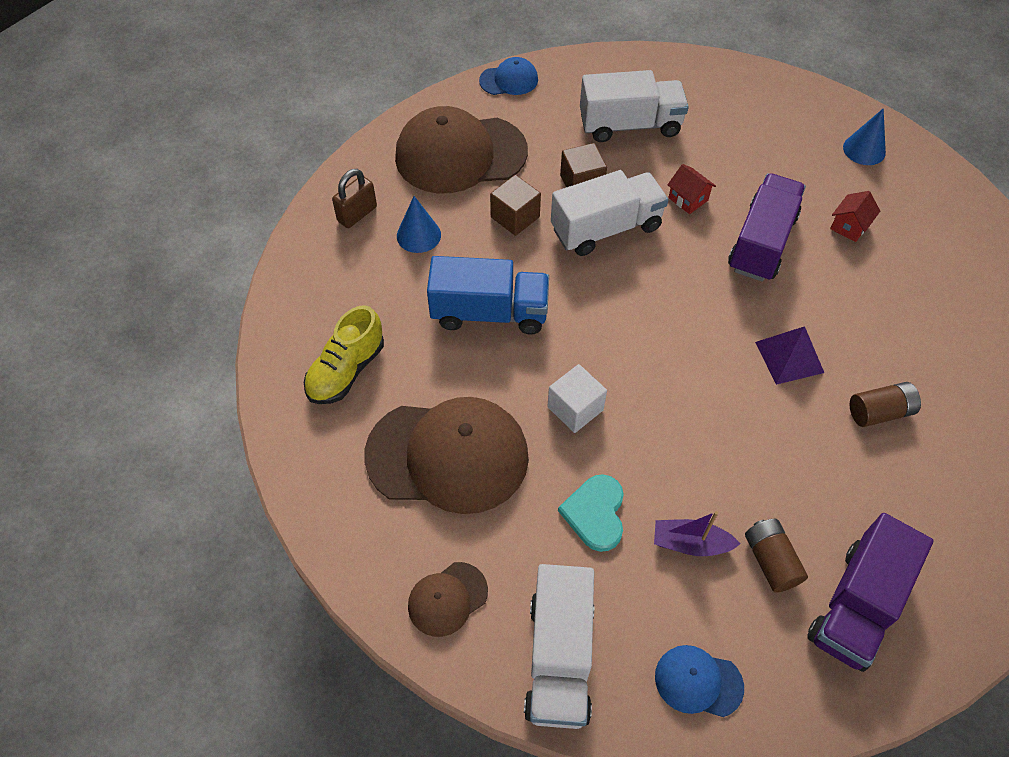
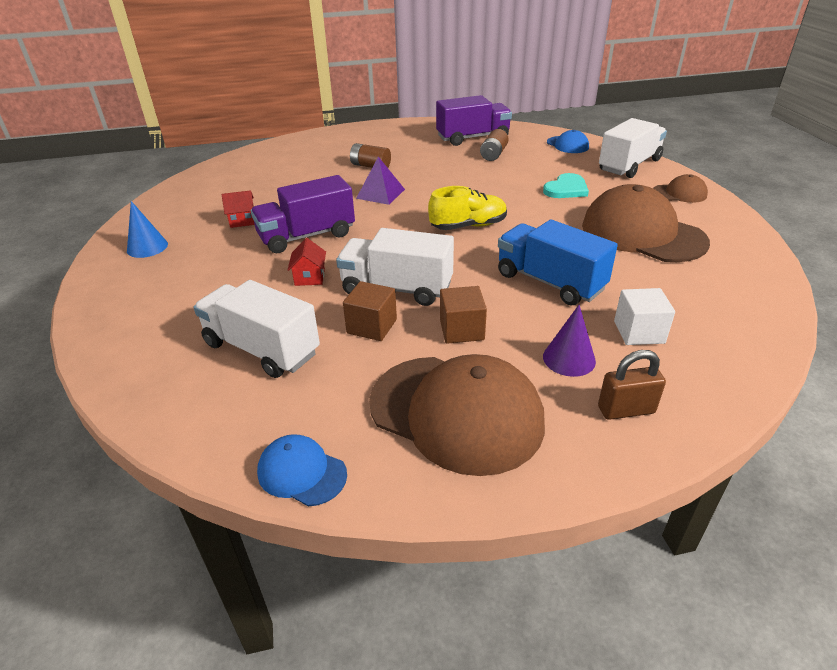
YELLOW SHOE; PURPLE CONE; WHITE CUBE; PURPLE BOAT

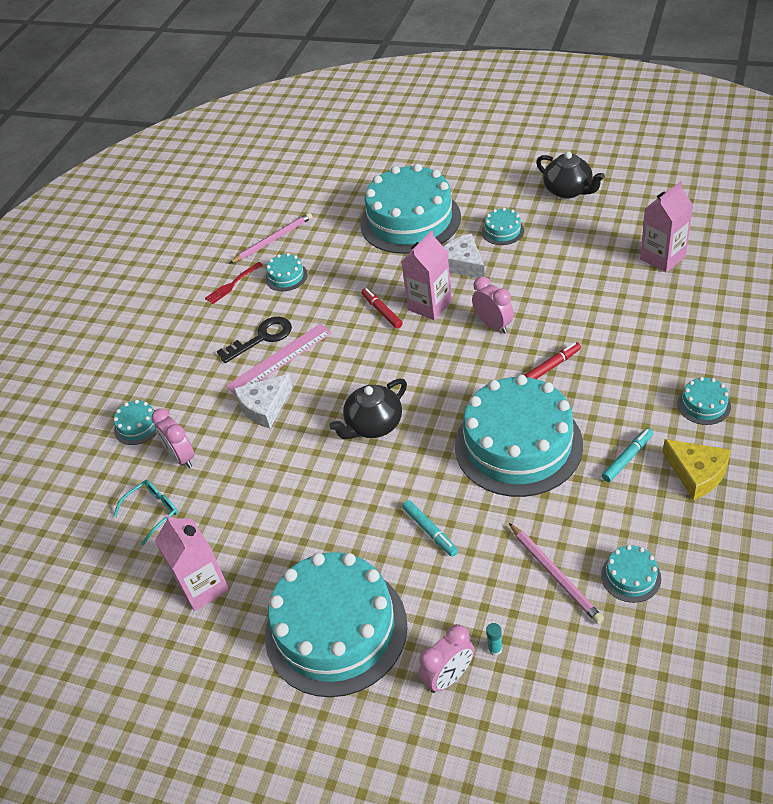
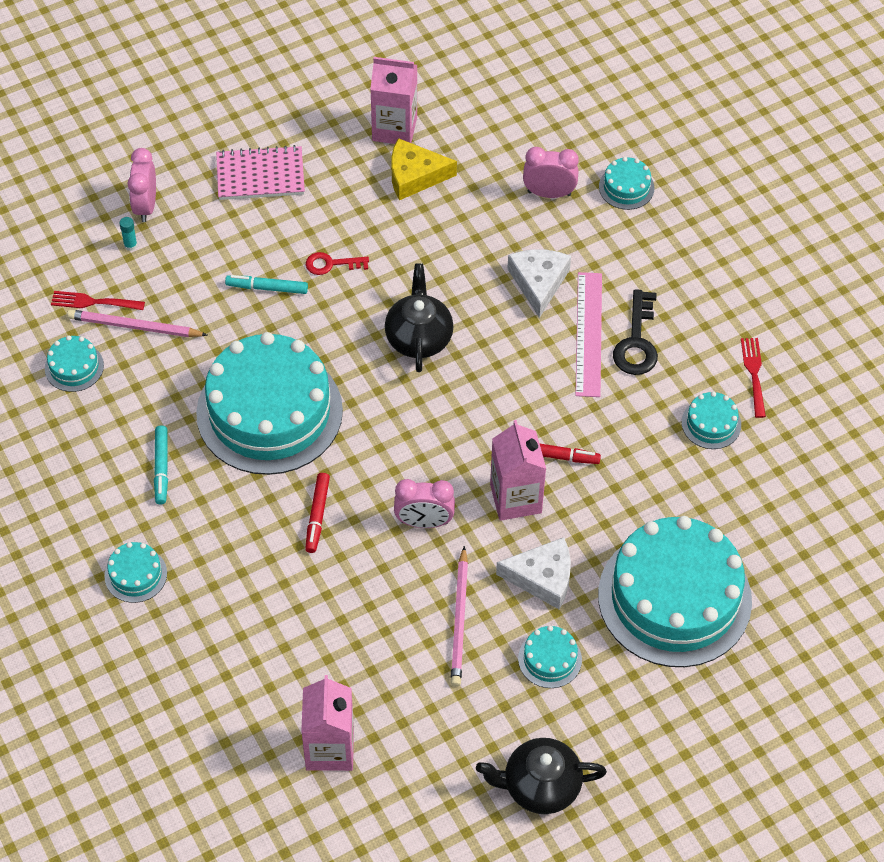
RED FORK (no. 1 from left); PINK NOTEBOOK; RED KEY; YELLOW CHEESE; PINK PENCIL (no. 2 from left); TURQUOISE GLASSES

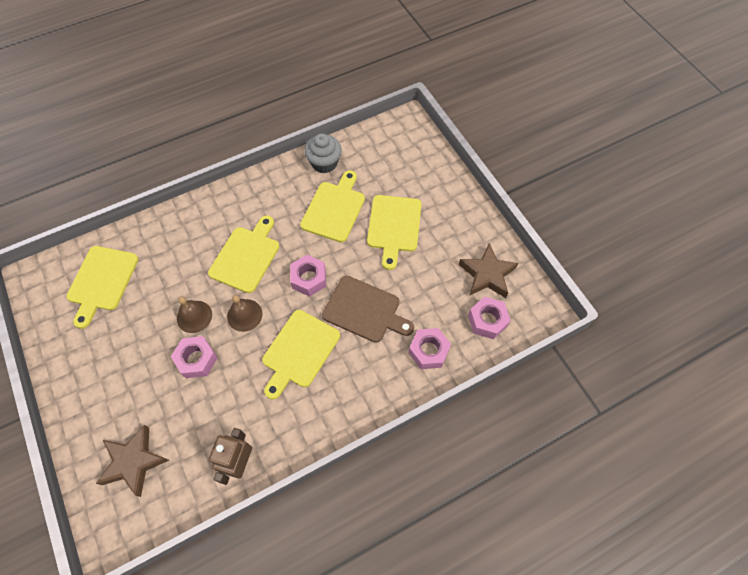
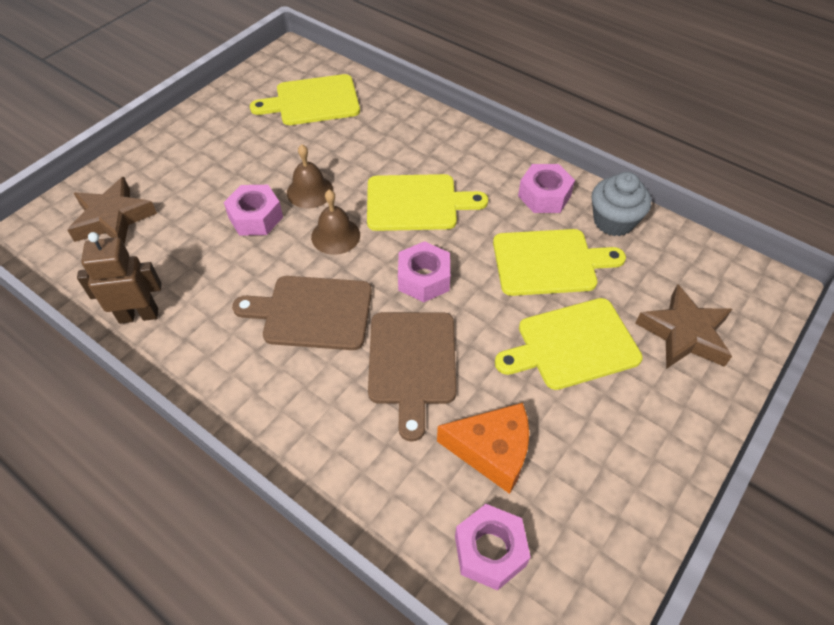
BROWN CUTTING BOARD (no. 1 from left); ORANGE CHEESE; PINK NUT (no. 4 from left); BROWN STAR (no. 2 from left)

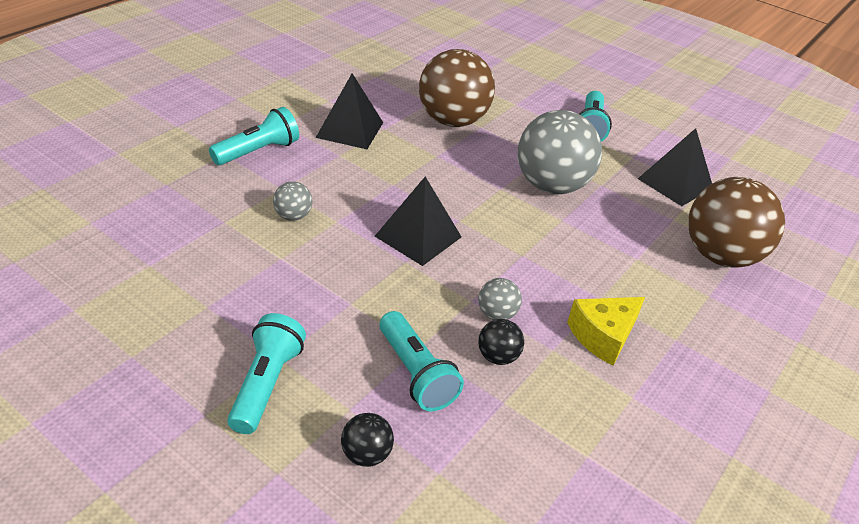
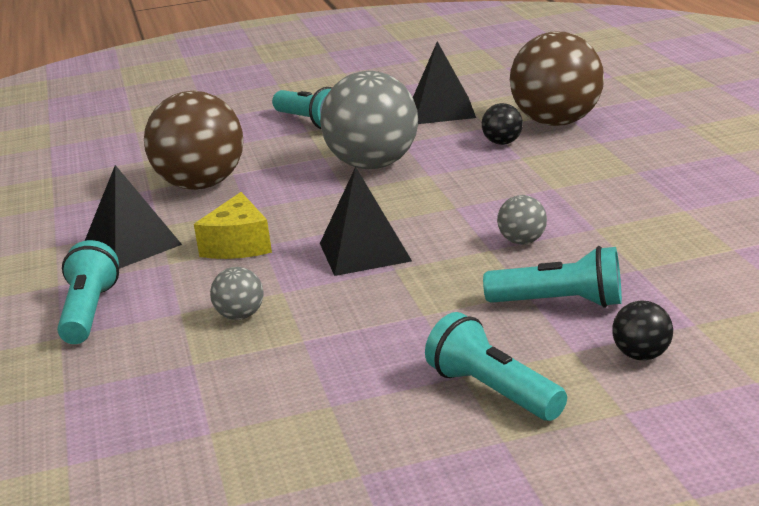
YELLOW CHEESE; BLACK BALL (no. 1 from left)

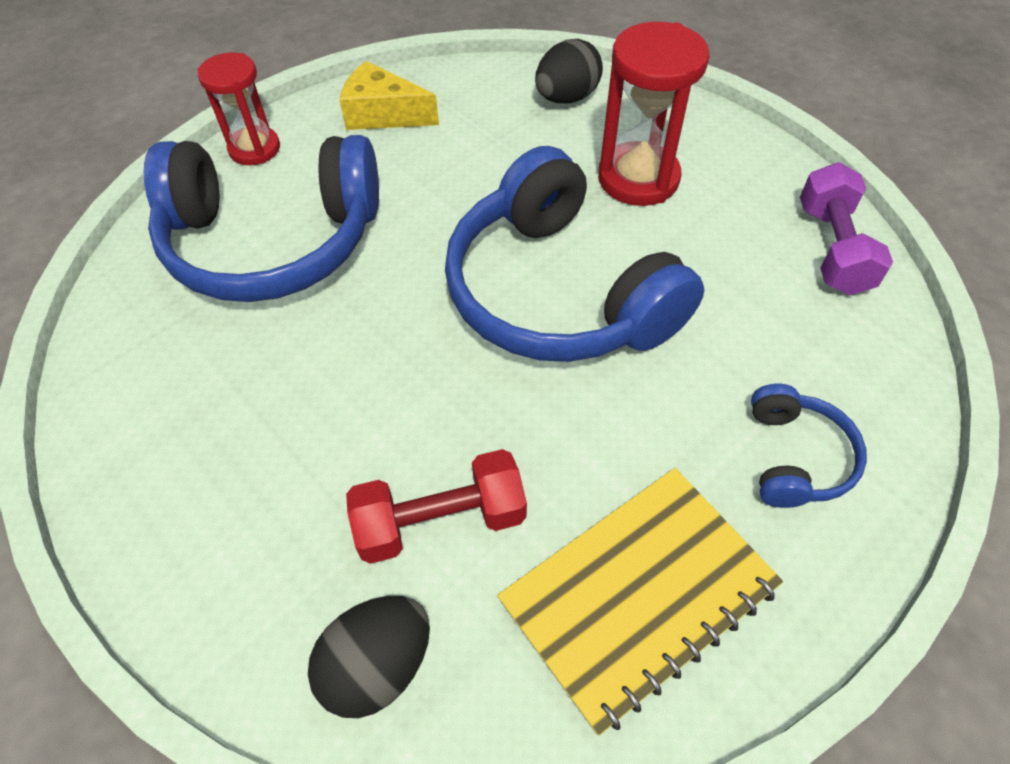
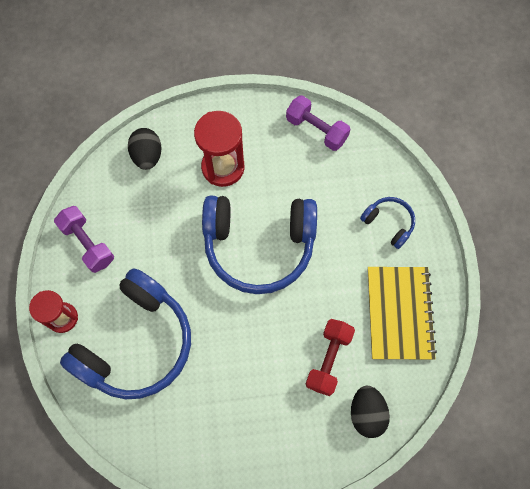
PURPLE DUMBBELL (no. 1 from left)

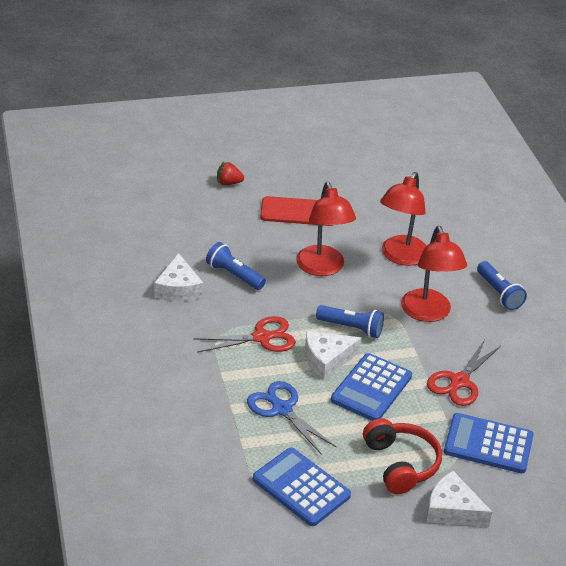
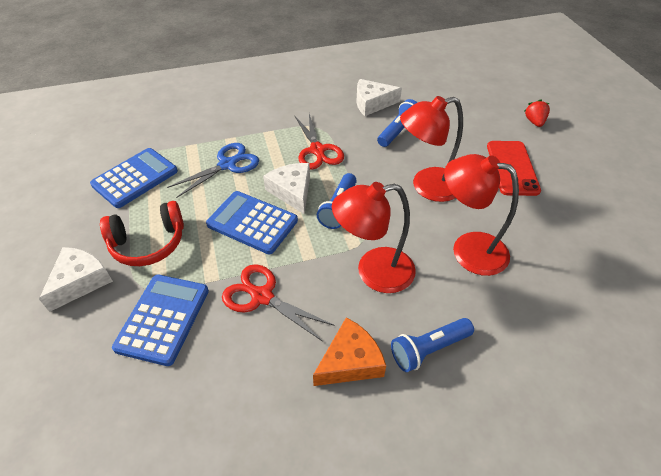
ORANGE CHEESE

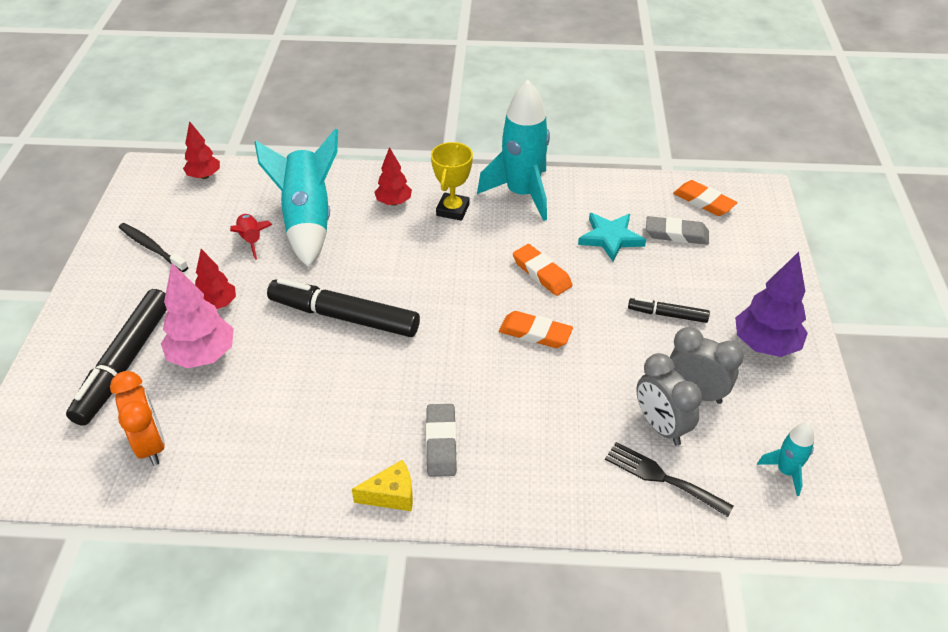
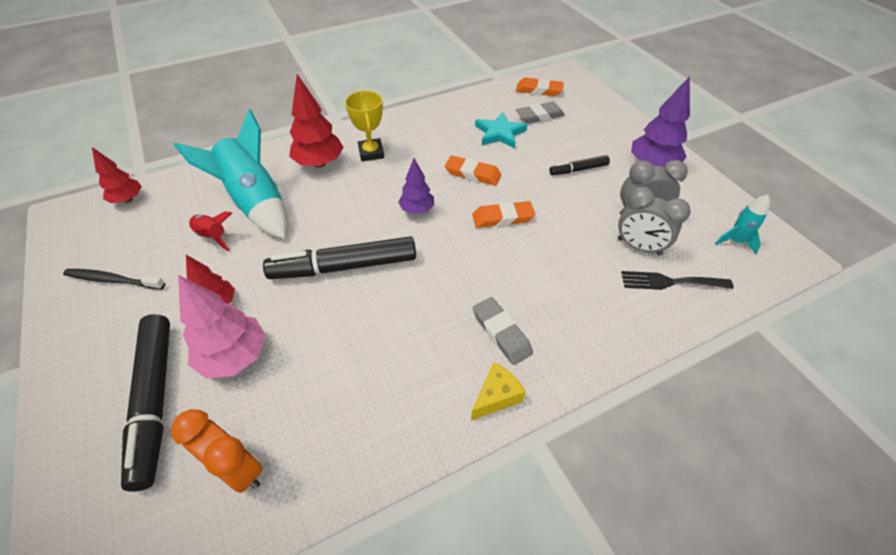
RED TREE (no. 3 from left); PURPLE TREE (no. 1 from left); TURQUOISE ROCKET (no. 2 from left in the first image)

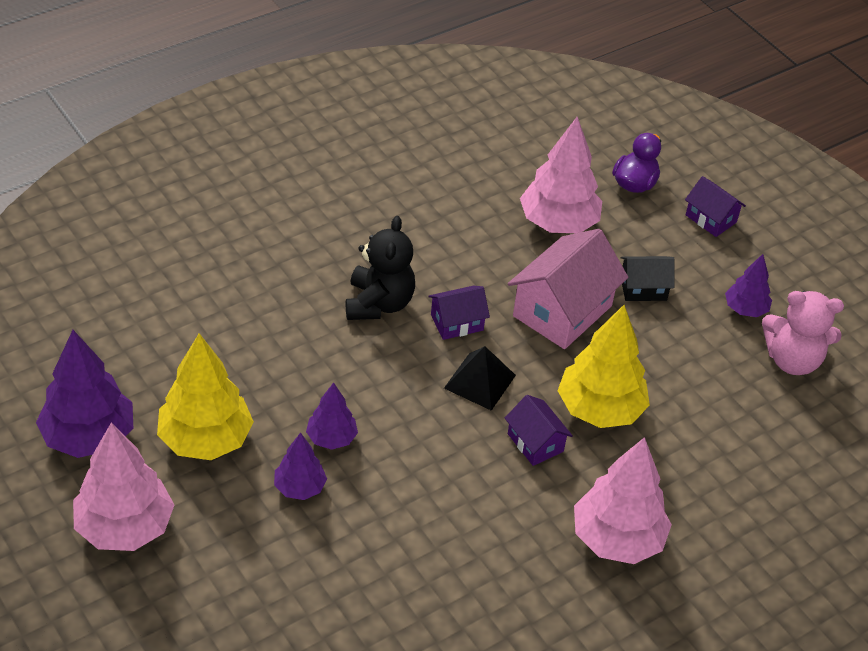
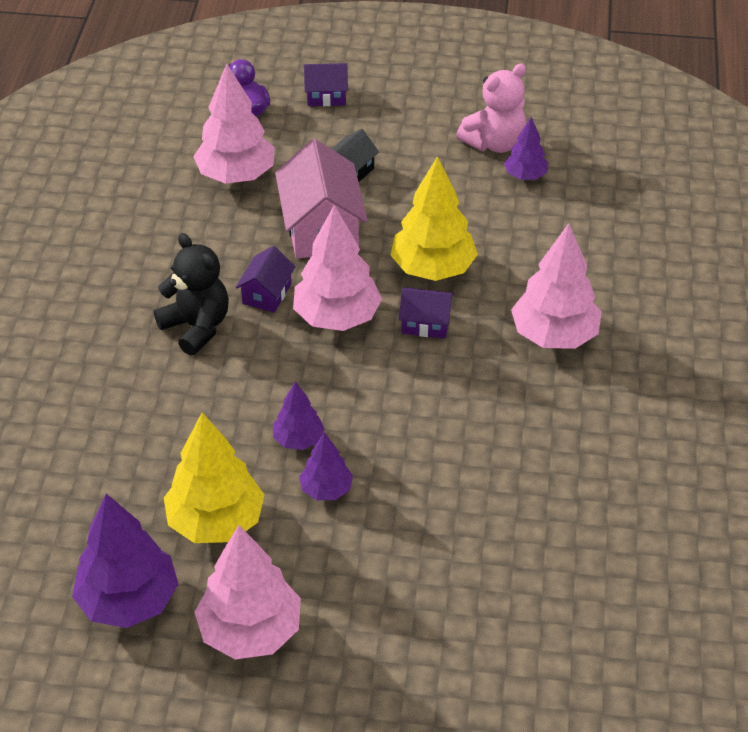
PINK TREE (no. 3 from left); PURPLE TREE (no. 4 from left)

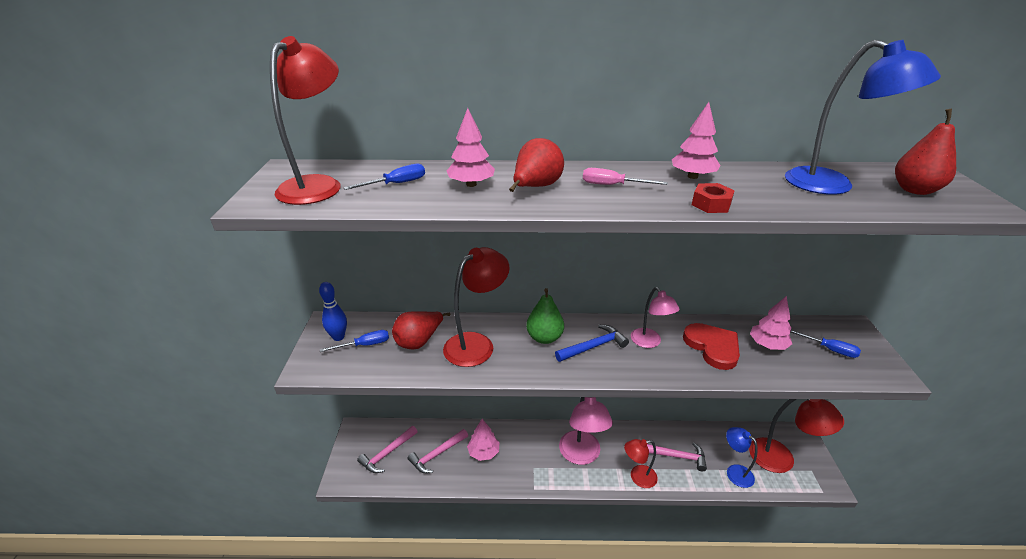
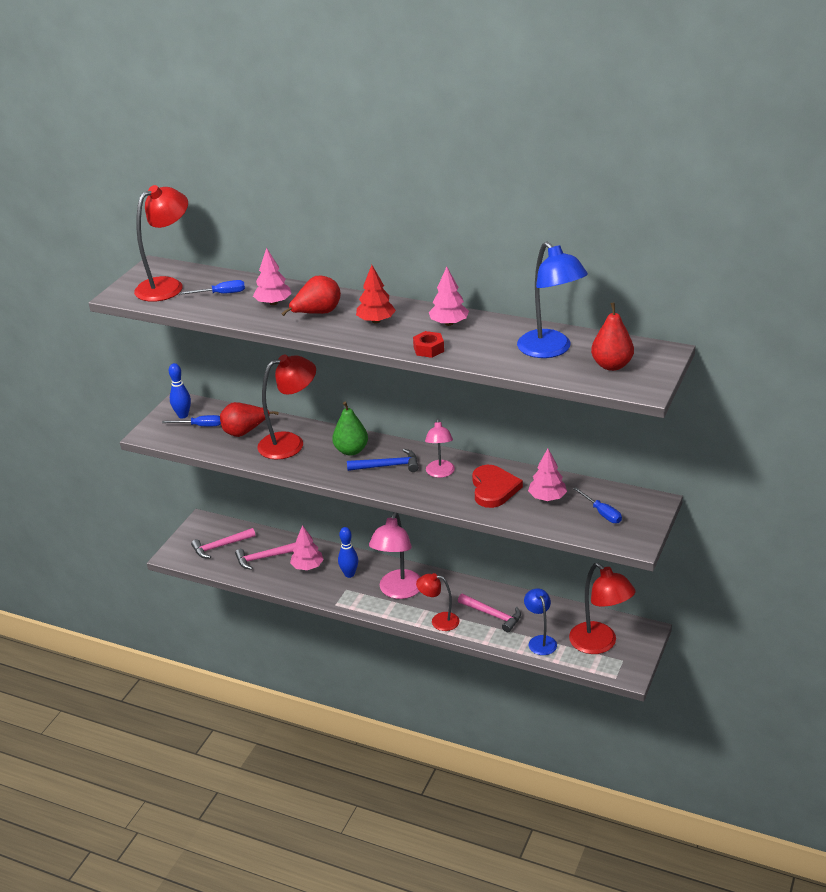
BLUE BOWLING PIN (no. 2 from left); RED TREE

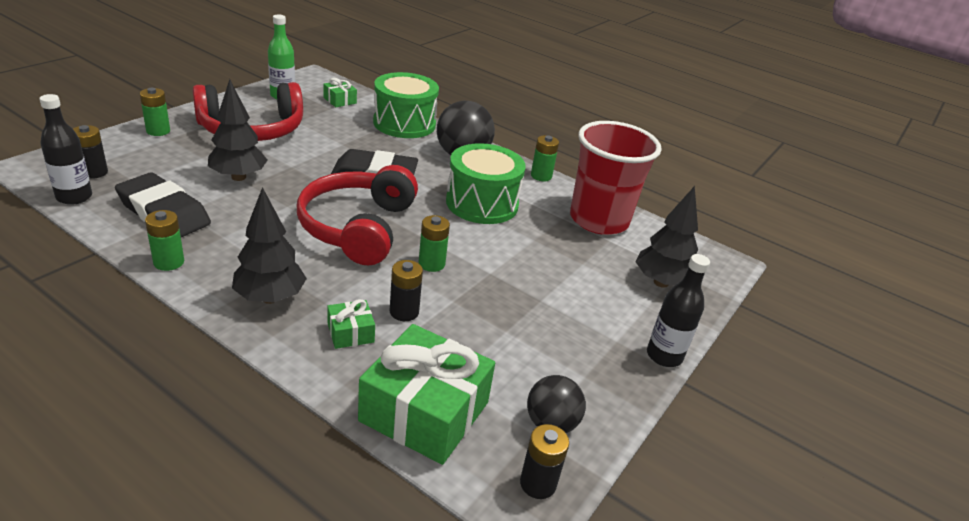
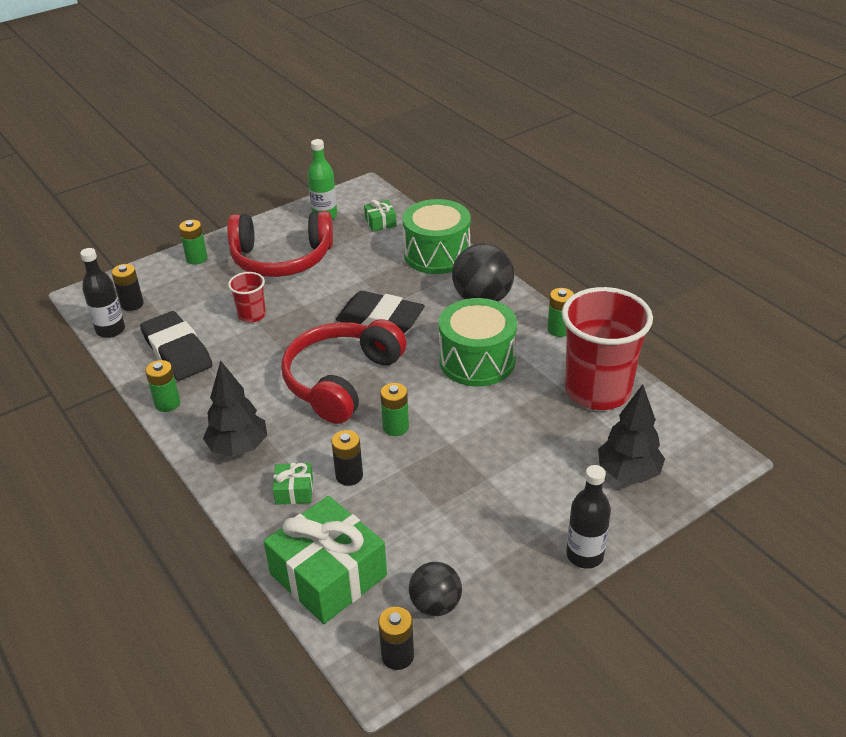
RED CUP (no. 1 from left)

